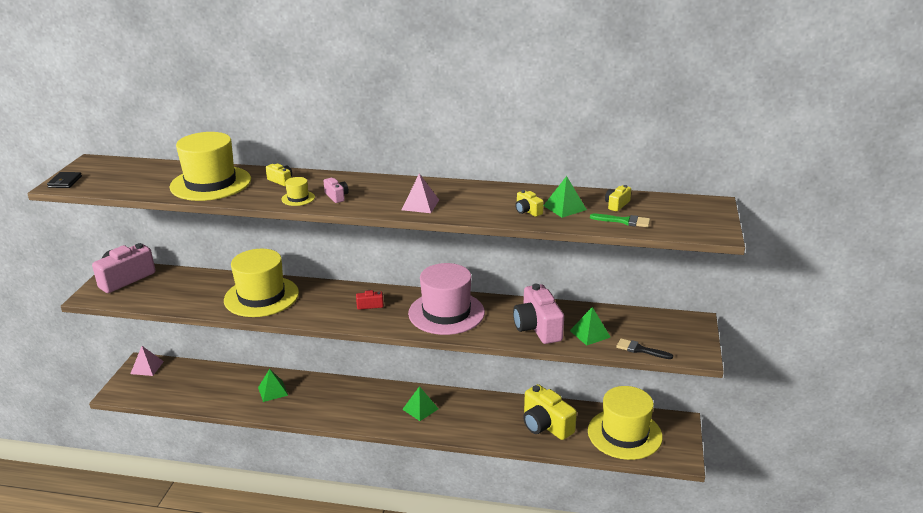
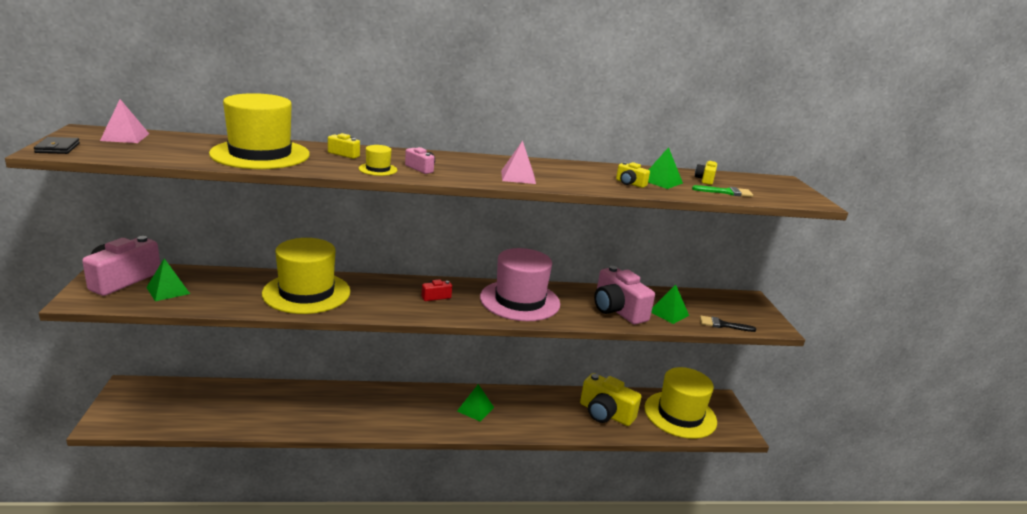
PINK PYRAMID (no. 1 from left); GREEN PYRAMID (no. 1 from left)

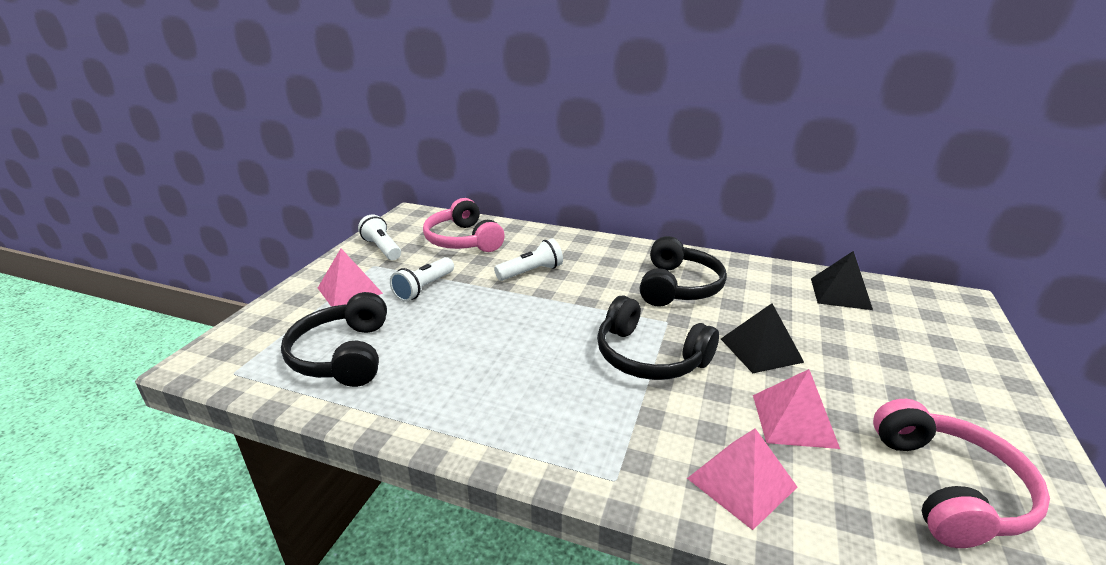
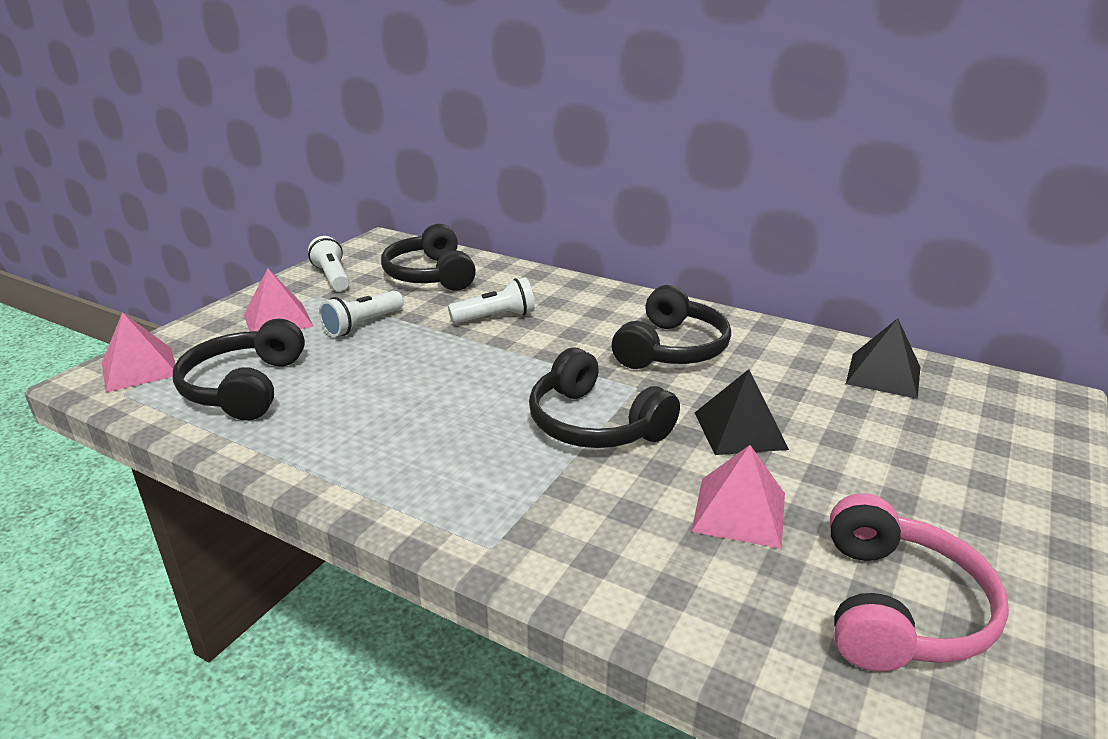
PINK PYRAMID (no. 1 from left); BLACK HEADPHONES (no. 2 from left)

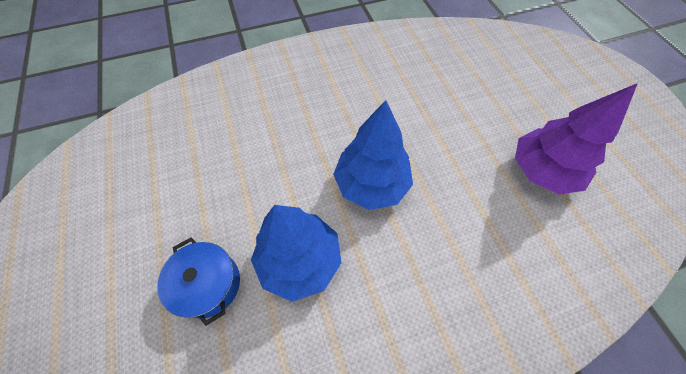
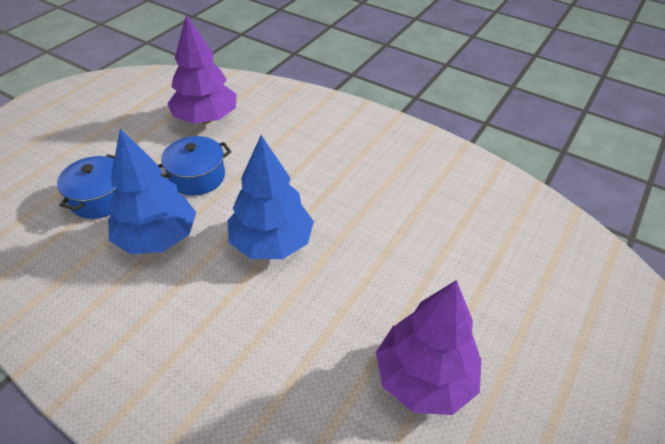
BLUE POT (no. 2 from left); PURPLE TREE (no. 1 from left)

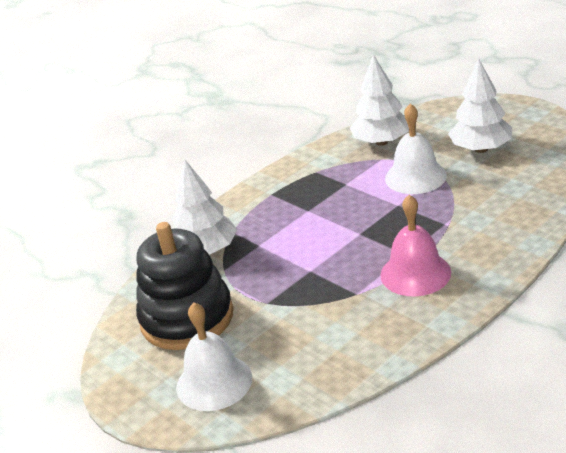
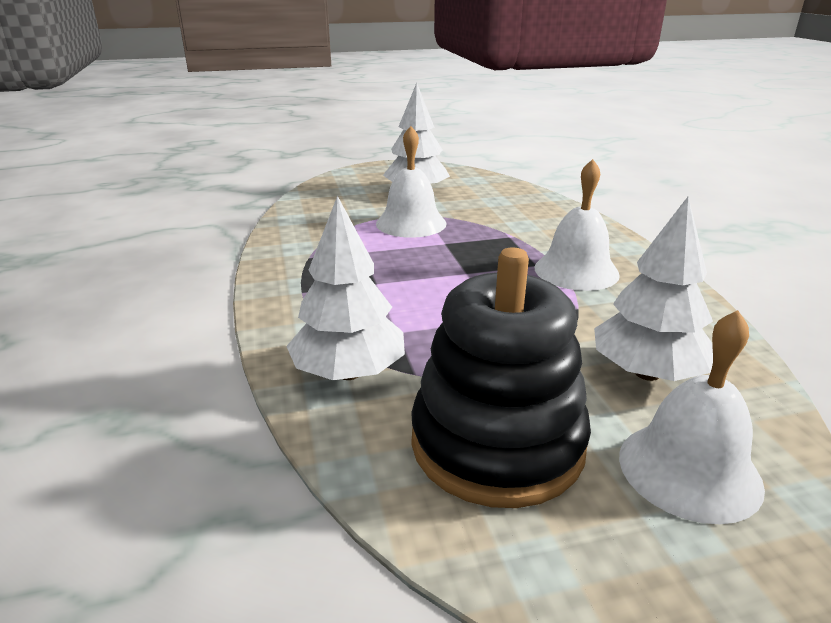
WHITE BELL (no. 2 from left); WHITE TREE (no. 3 from left)

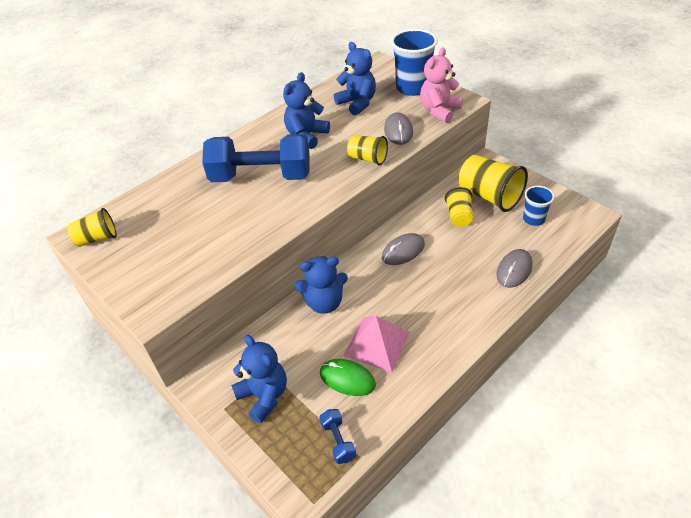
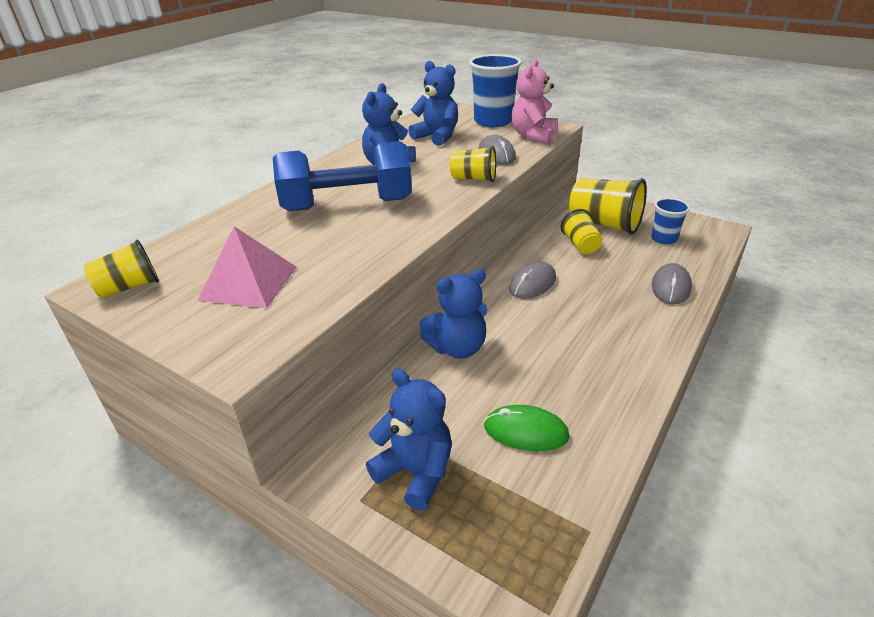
PINK PYRAMID; BLUE DUMBBELL (no. 2 from left in the first image)

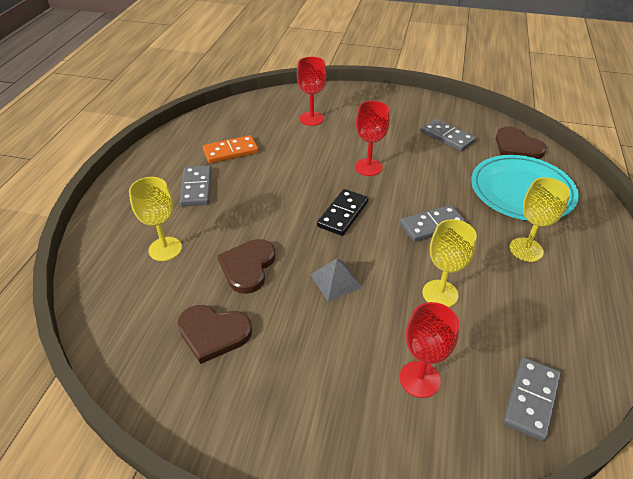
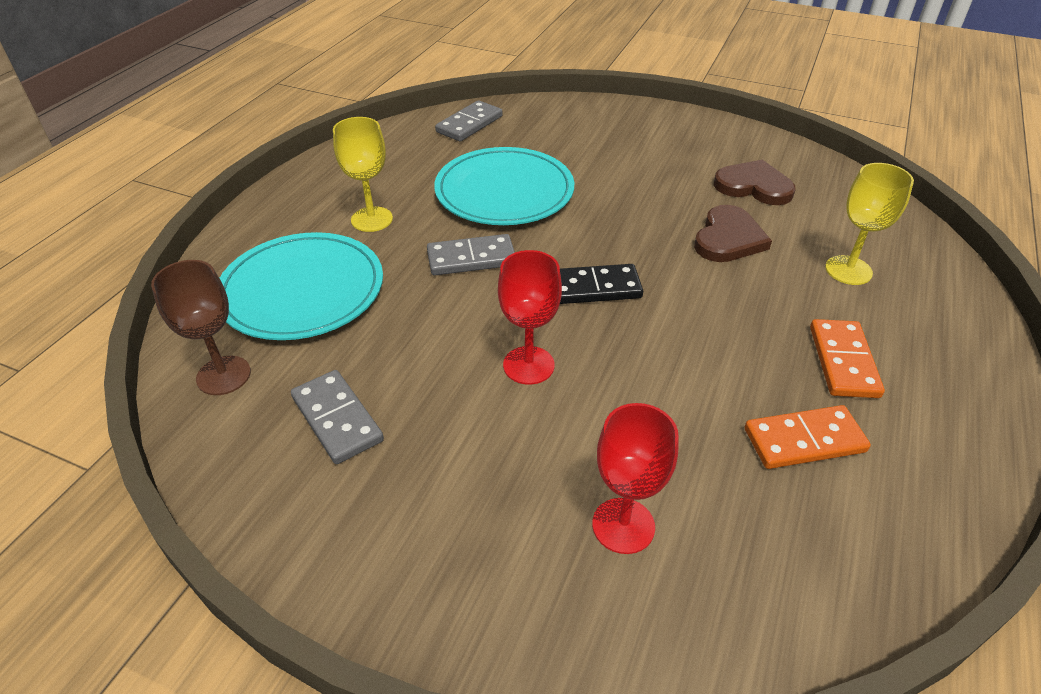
BROWN GOBLET; TURQUOISE PLATE (no. 2 from left); BLACK DOMINO; ORANGE DOMINO (no. 2 from left); GREY PYRAMID; RED GOBLET (no. 3 from left in the first image)

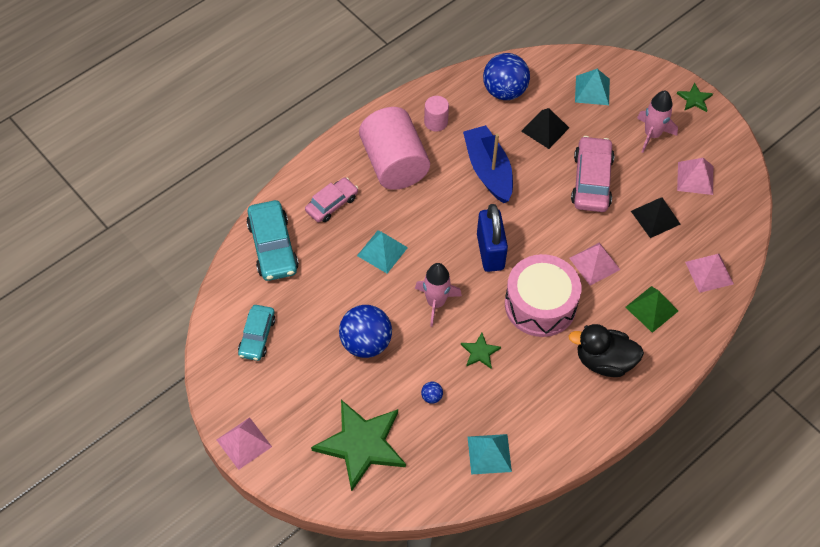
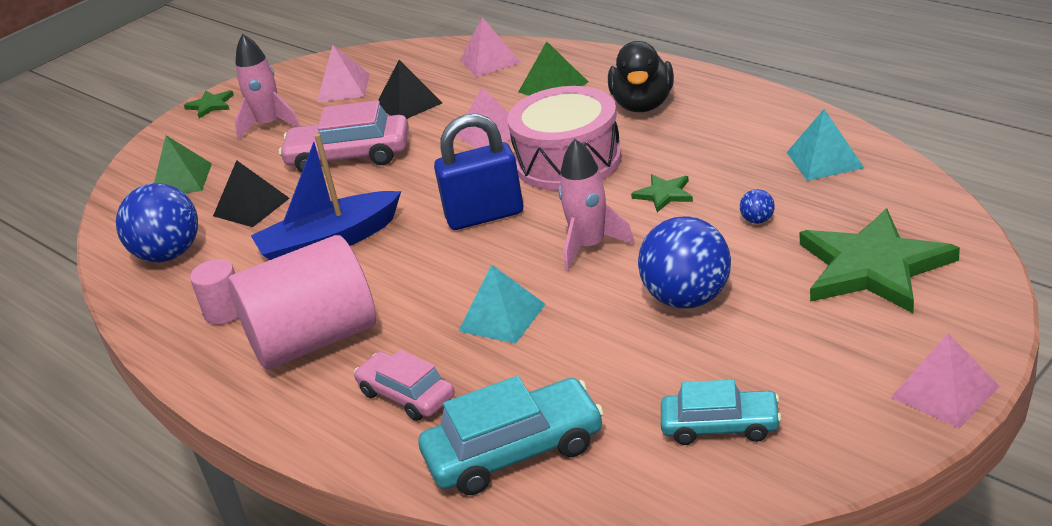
GREEN PYRAMID (no. 1 from left)

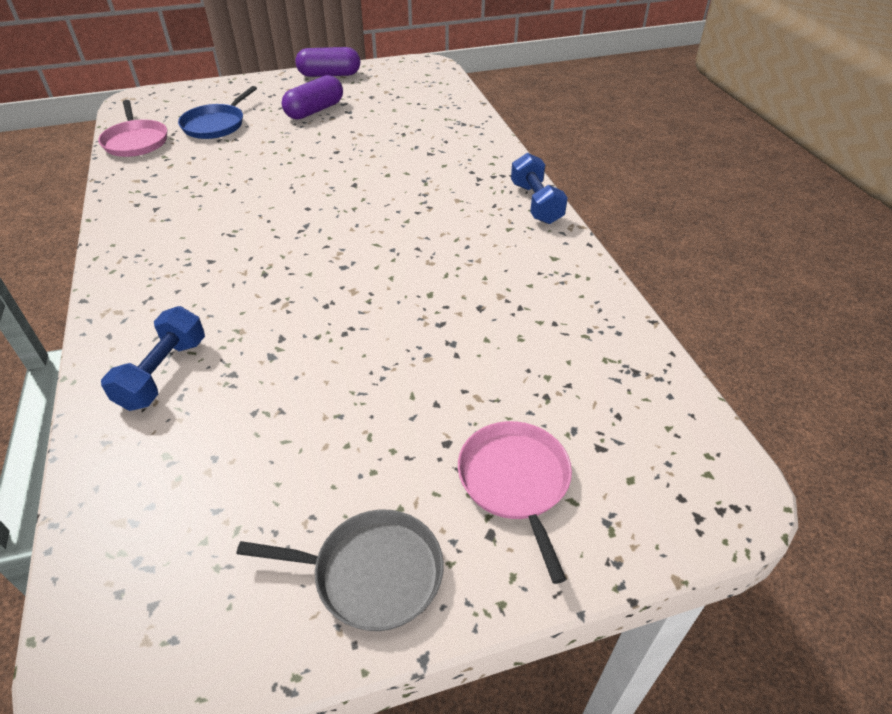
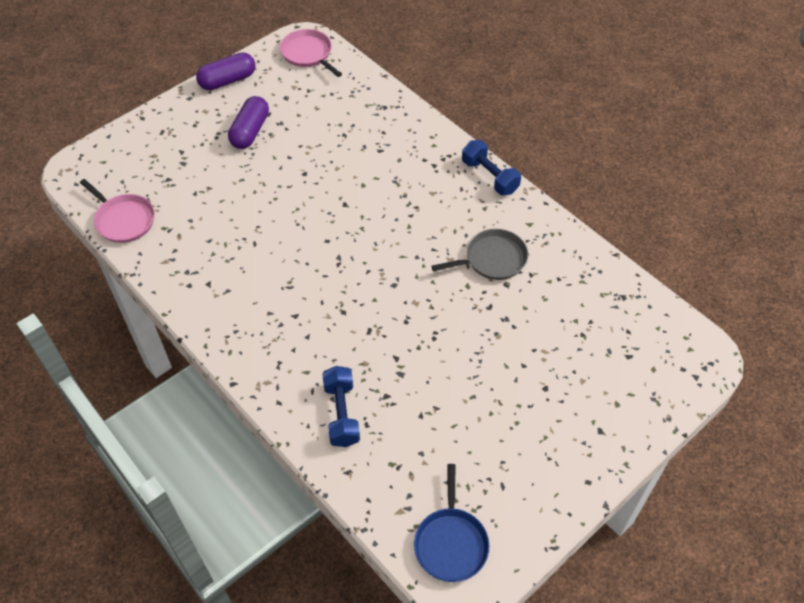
PINK PAN (no. 2 from left); BLUE PAN; GREY PAN

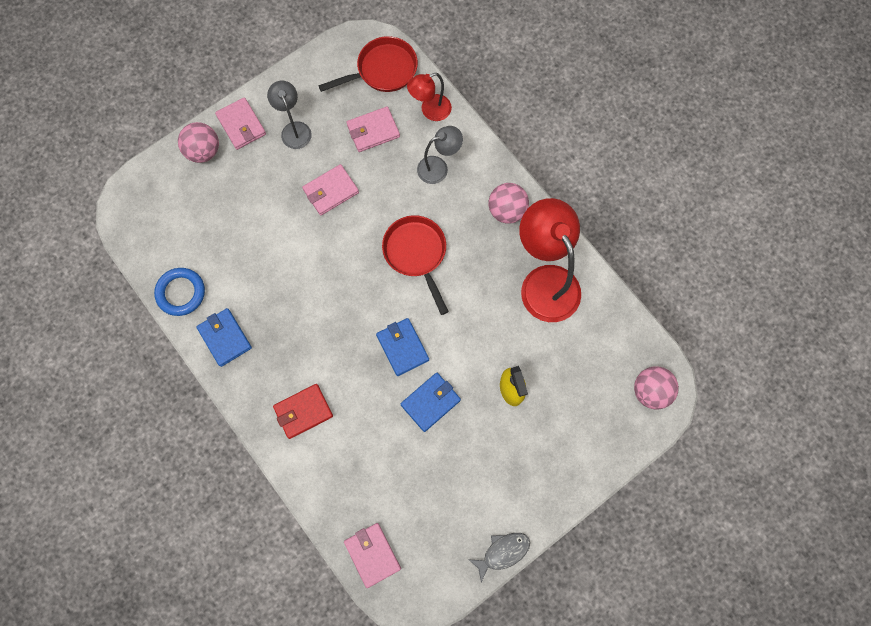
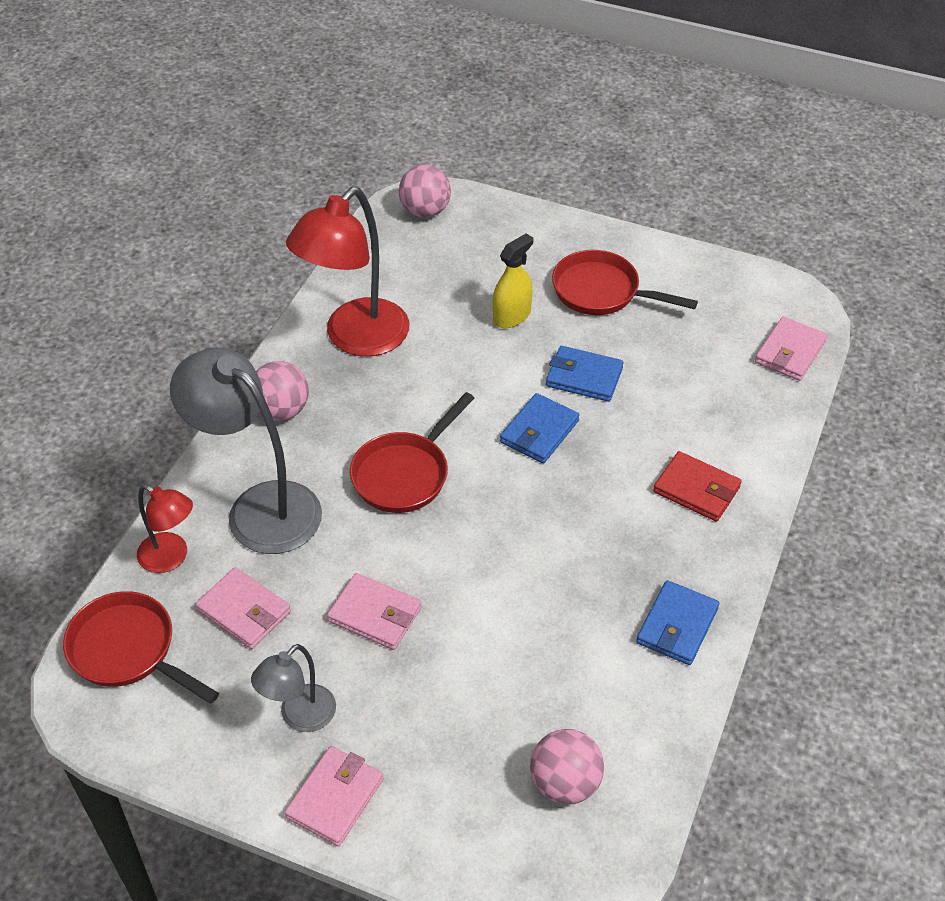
GREY LAMP (no. 1 from left); PINK BALL (no. 3 from left); RED PAN (no. 3 from left); BLUE RING; GREY FISH

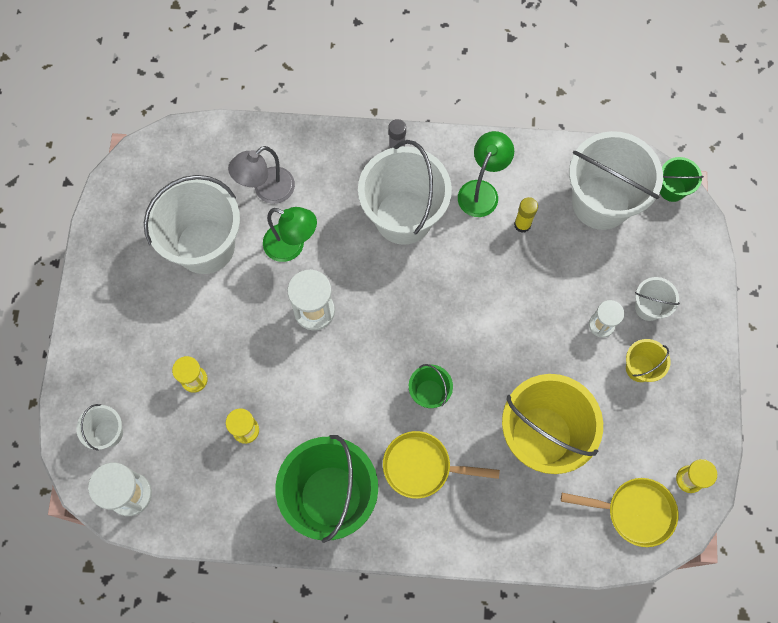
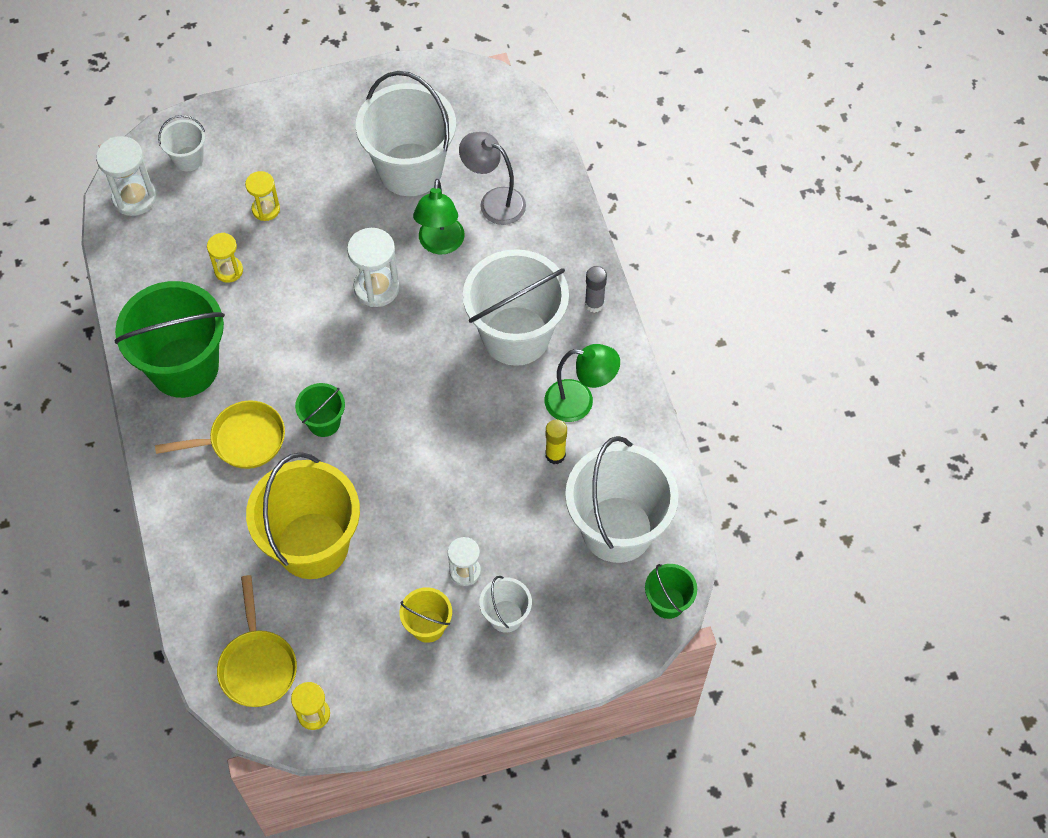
YELLOW PAN (no. 1 from left)

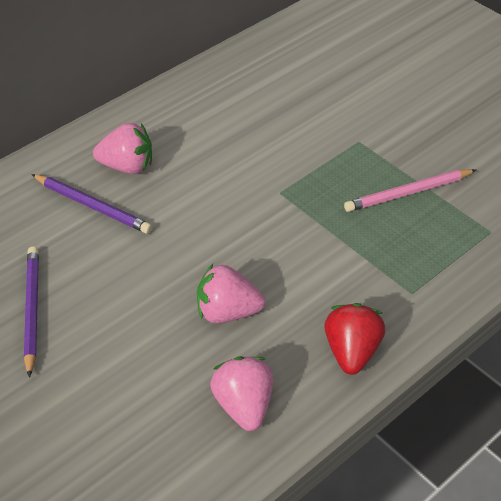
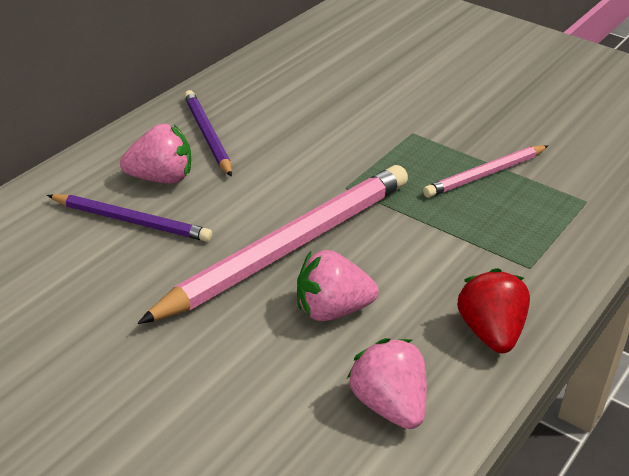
PINK PENCIL (no. 1 from left); PURPLE PENCIL (no. 2 from left)

